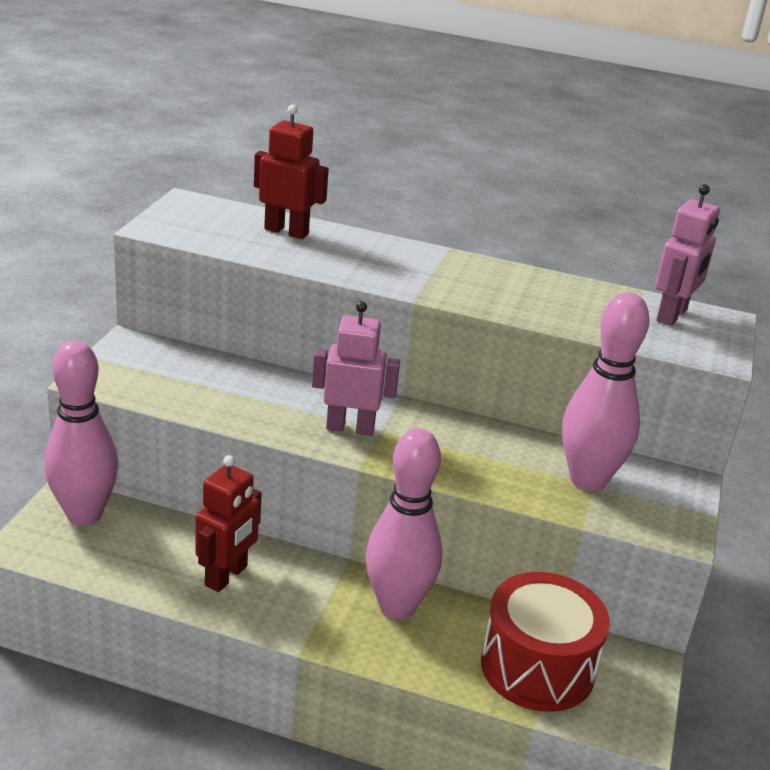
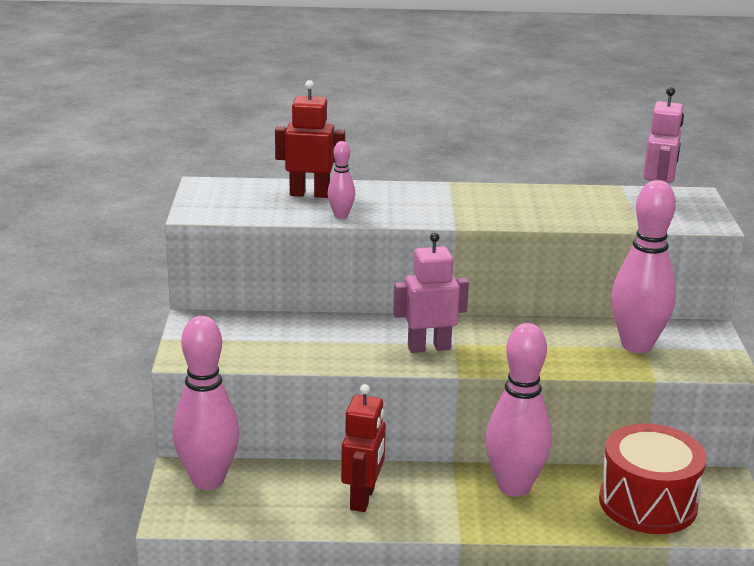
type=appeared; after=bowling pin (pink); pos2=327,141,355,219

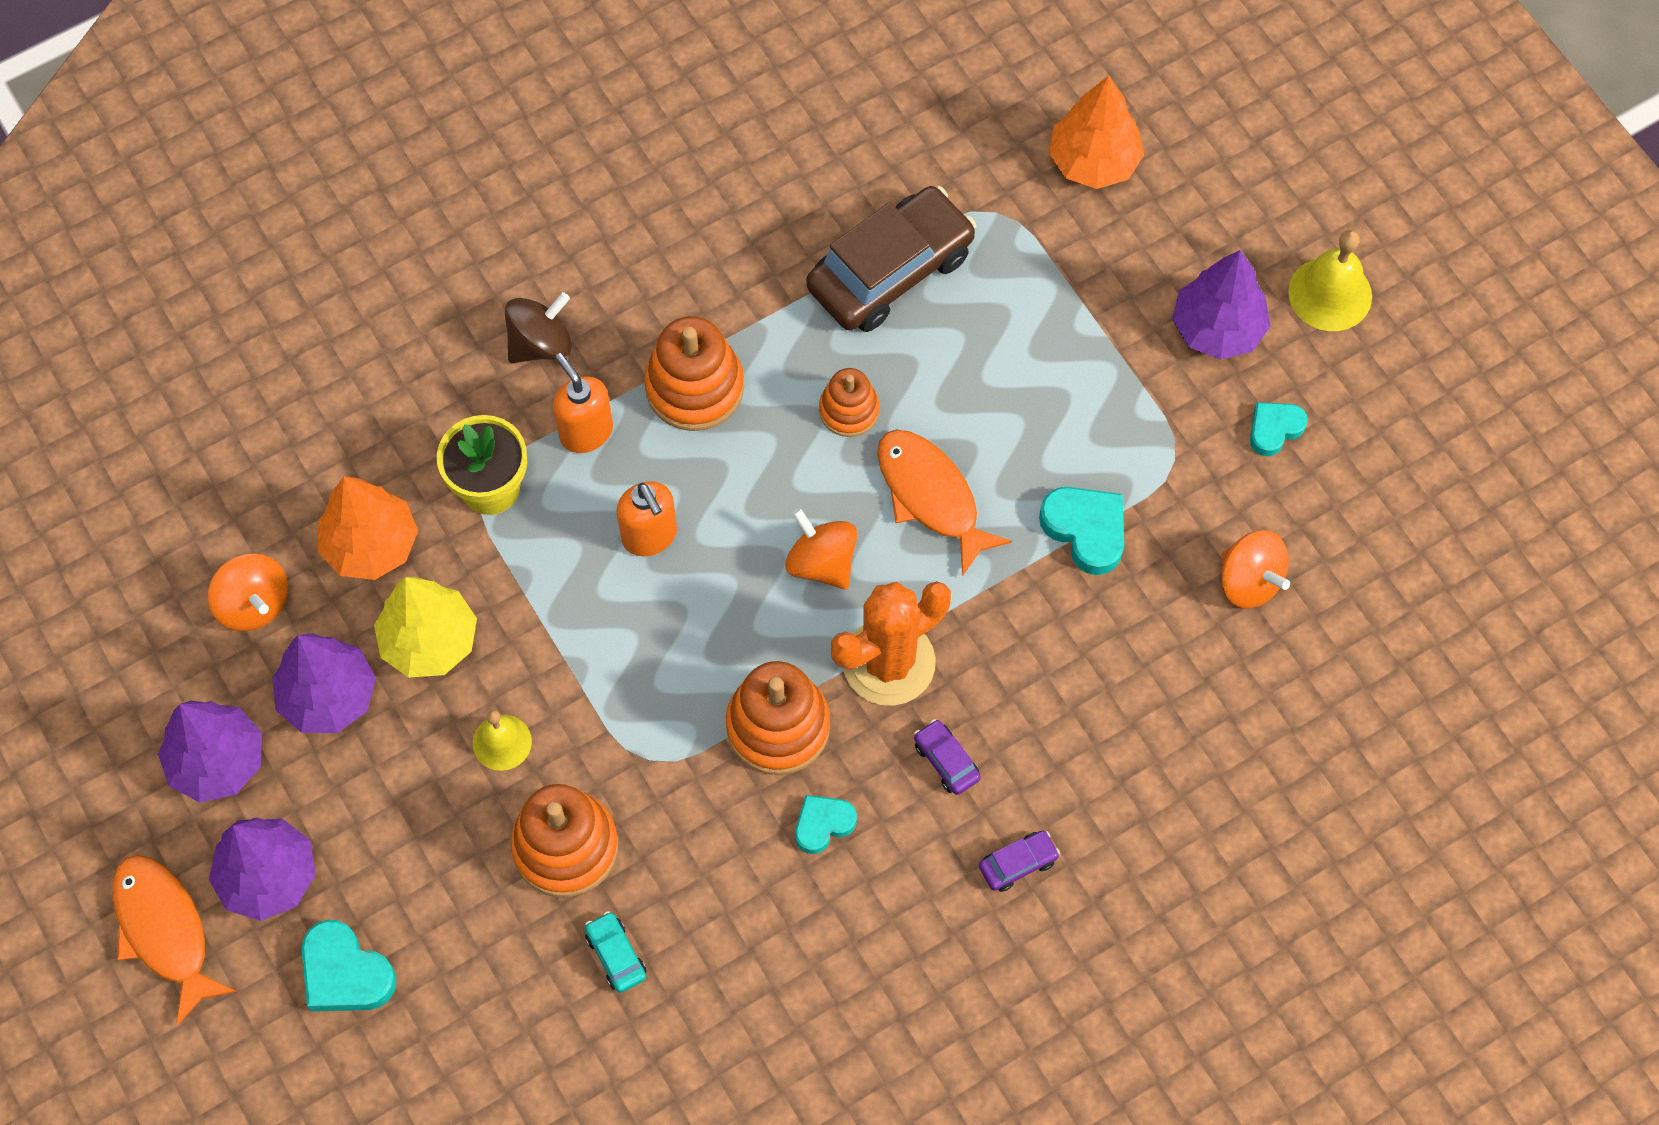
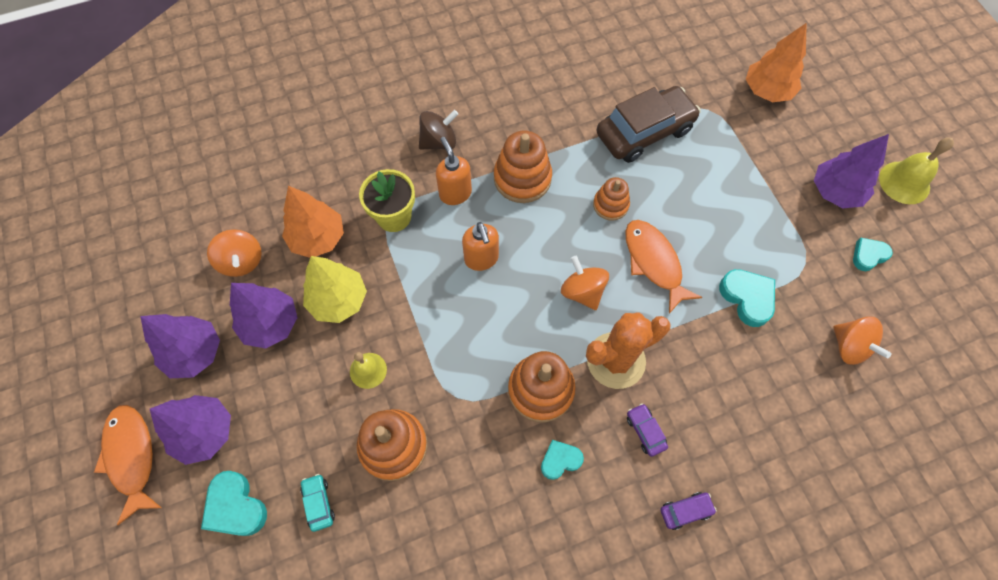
type=relocated; before=car (turquoise); pos1=585,911,646,993; pos2=300,474,335,532

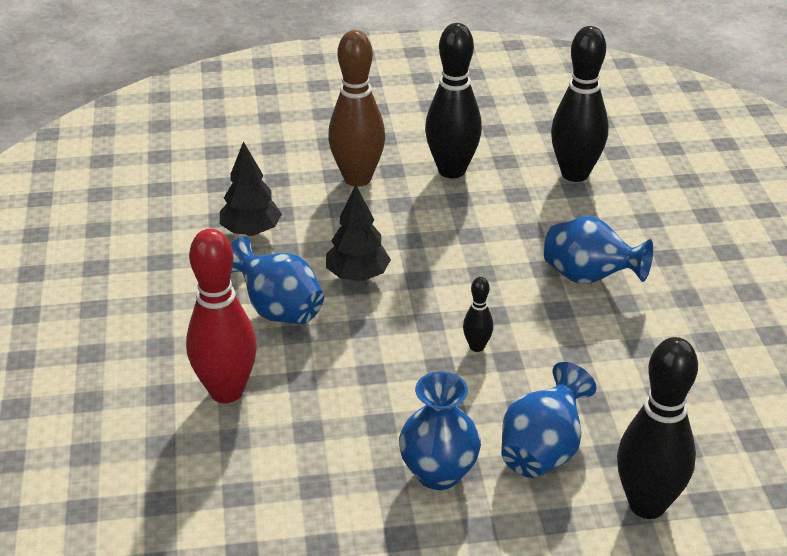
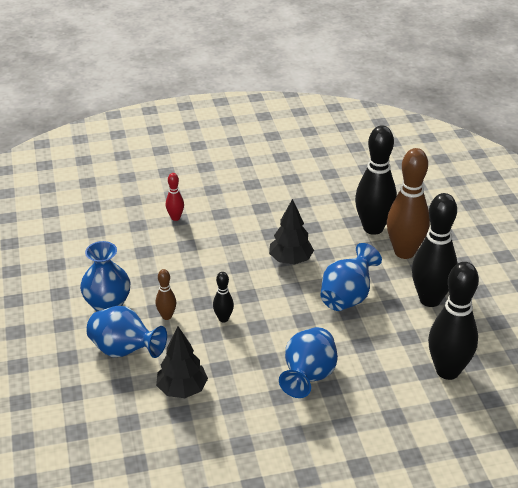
type=appeared; after=bowling pin (brown); pos2=156,269,176,320
type=relocated; before=tree (black); pos1=220,141,282,236; pos2=156,327,208,398
type=relocated; before=vase (blue); pos1=231,236,324,324; pos2=320,243,382,311
type=relocated; before=bowling pin (black); pos1=617,337,698,519; pos2=355,125,397,235
type=size; before=bowling pin (red); pos1=186,229,257,403; pos2=166,173,184,221; scale=0.46

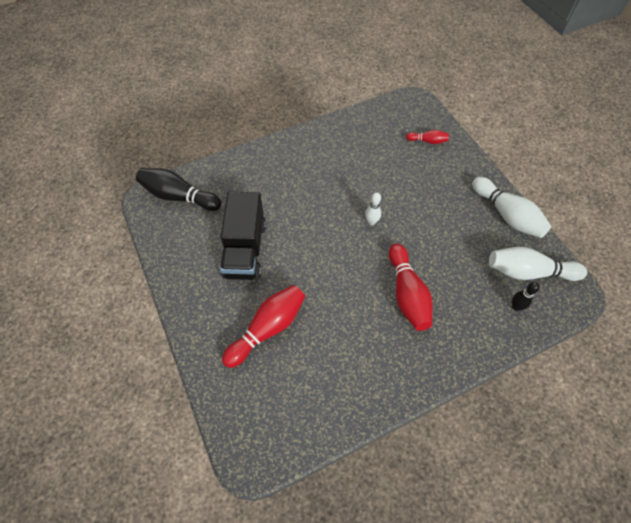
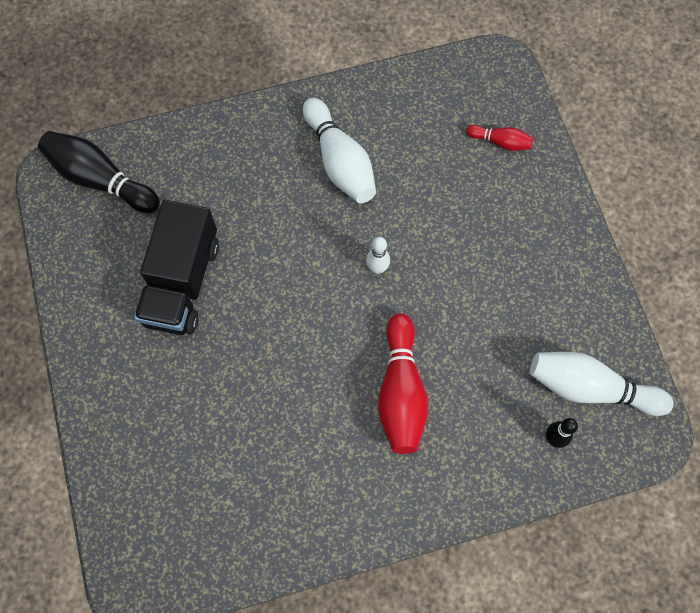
type=missing; before=bowling pin (red); pos1=222,285,305,368
type=relocated; before=bowling pin (white); pos1=472,177,552,238; pos2=303,98,376,203

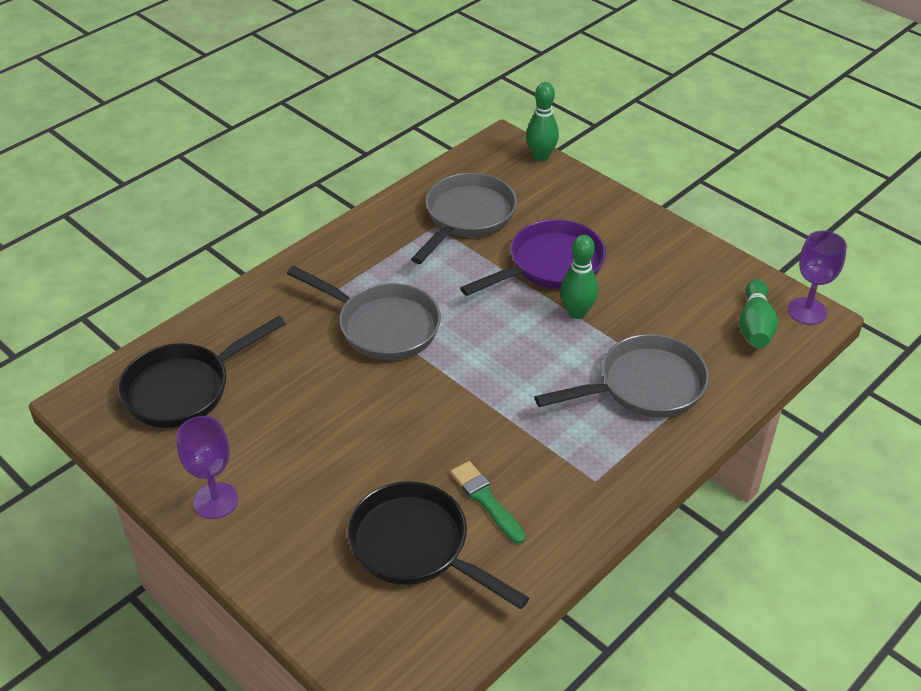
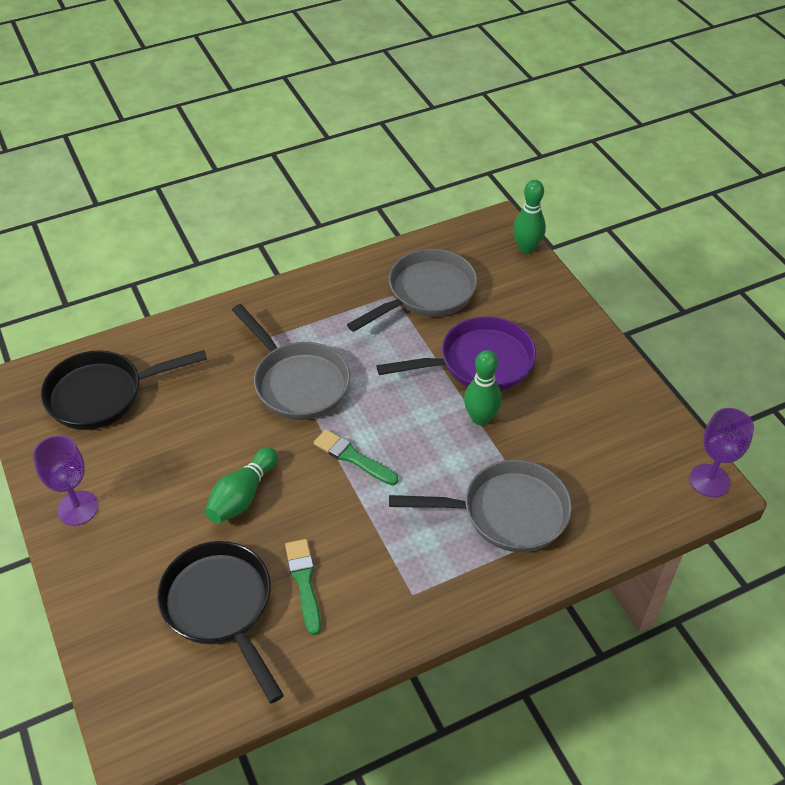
type=appeared; after=brush (green); pos2=314,429,398,485
type=relocated; before=bowling pin (green); pos1=739,279,778,348; pos2=205,447,278,524

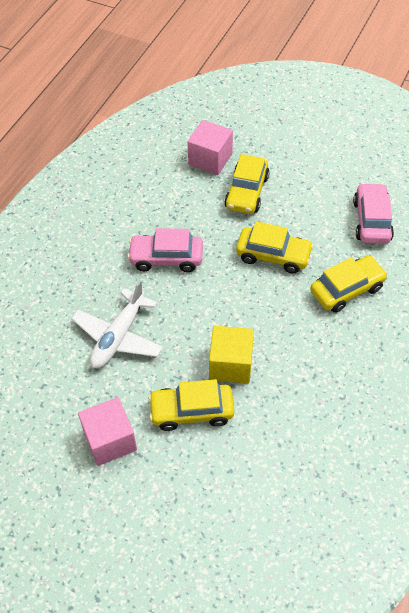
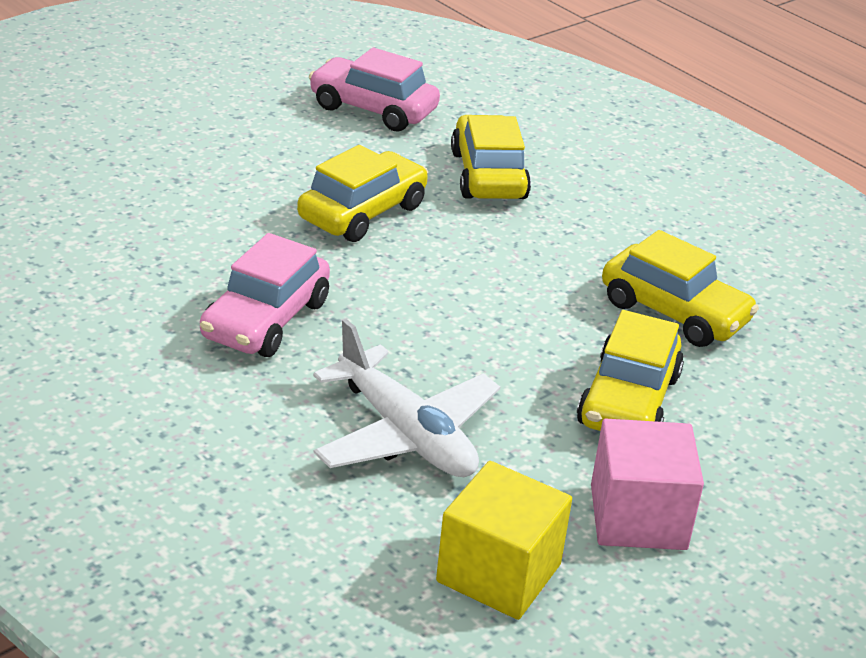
type=missing; before=cube (pink); pos1=187,120,233,175
type=relocated; before=cube (yellow); pos1=209,326,254,384; pos2=436,461,572,620
type=relocated; before=car (yellow); pos1=224,154,270,214; pos2=602,230,759,347

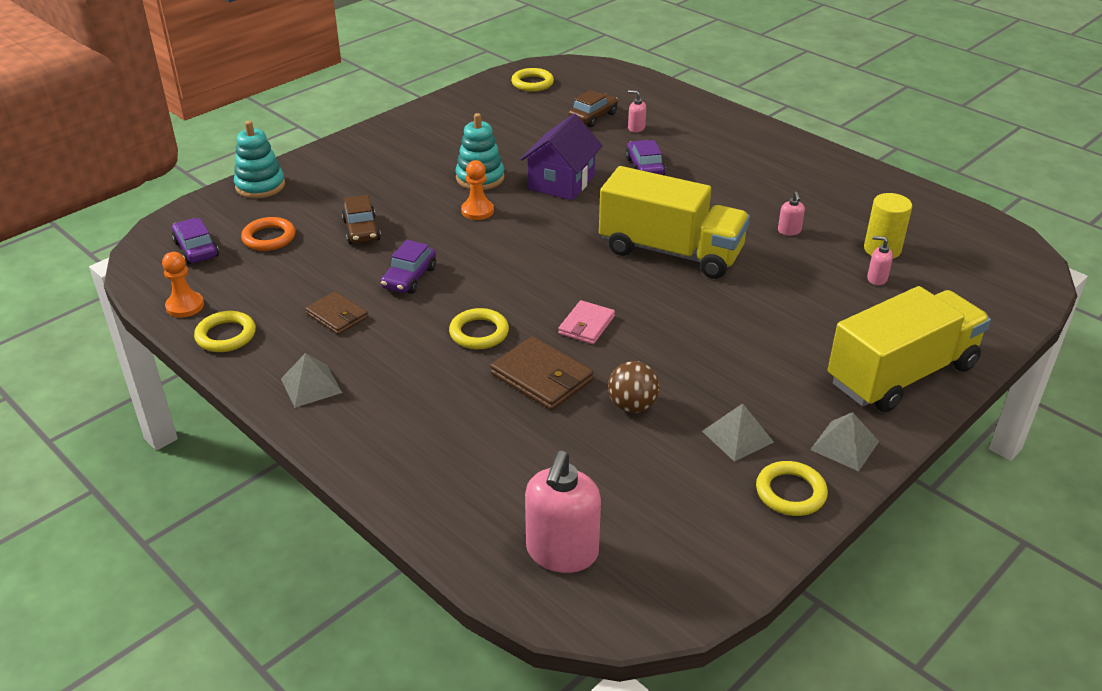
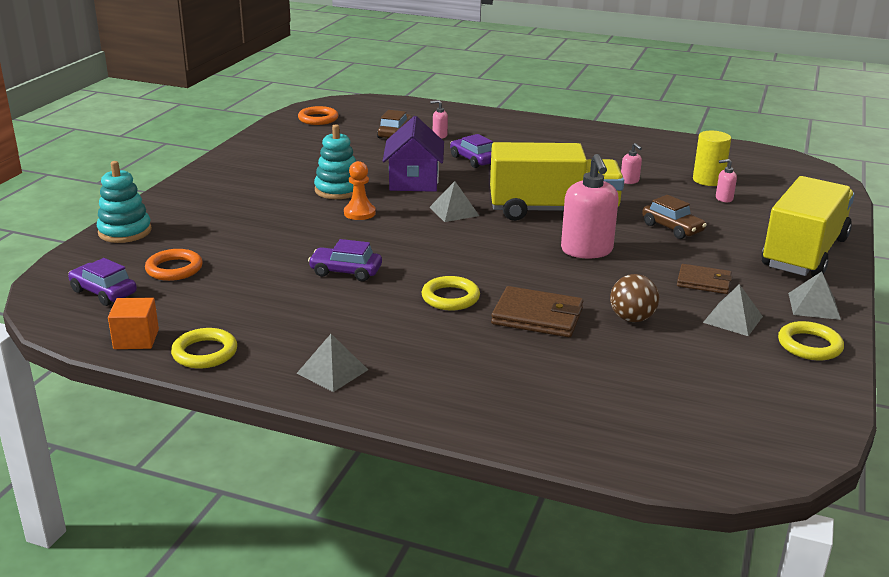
type=missing; before=wallet (pink); pos1=558,300,615,344
type=appeared; after=pyramid (grey); pos2=429,181,479,222
type=relocated; before=wallet (brown); pos1=305,292,368,335; pos2=677,264,732,294
type=relocated; before=car (brown); pos1=342,195,381,244; pos2=642,195,707,239
type=relocated; before=soap dispenser (pink); pos1=525,451,601,573; pos2=561,154,619,258
type=exchanged; before=pawn (orange); after=cube (orange); pos1=162,252,204,318; pos2=108,298,159,349
type=colour; before=ring (yellow); after=ring (orange); pos1=511,68,554,92; pos2=298,106,338,125
type=spun; before=car (purple); pos1=381,240,436,294; pos2=308,239,382,282; turn=105

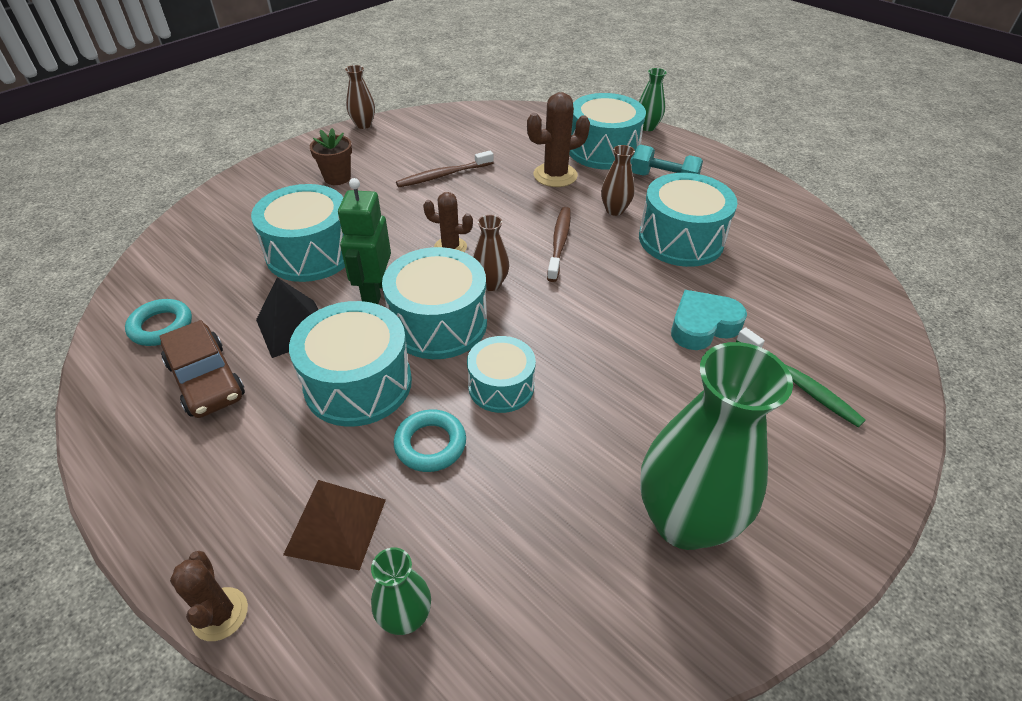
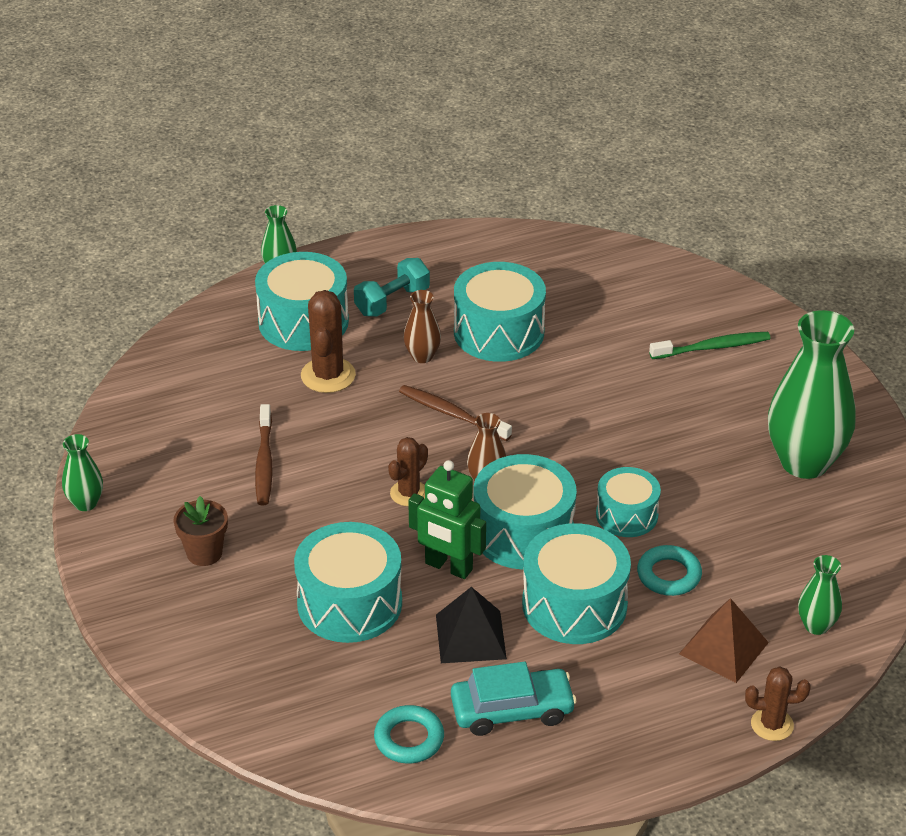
type=missing; before=heart (turquoise); pos1=671,290,747,350
type=colour; before=car (brown); after=car (turquoise); pos1=159,320,245,418; pos2=451,662,577,736
type=colour; before=vase (brown); after=vase (green); pos1=345,65,375,129; pos2=62,434,103,511

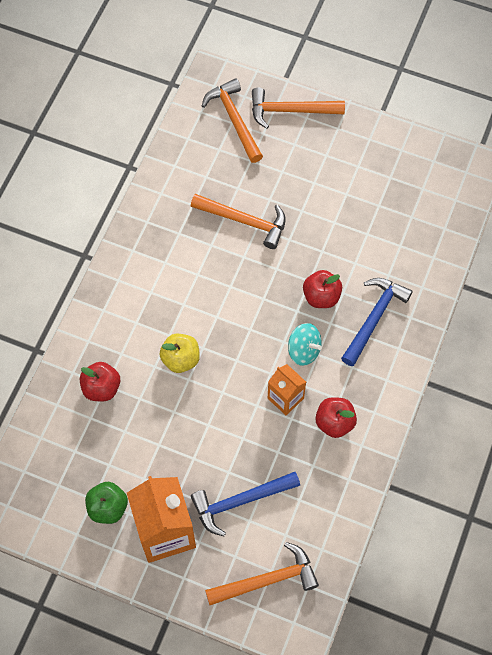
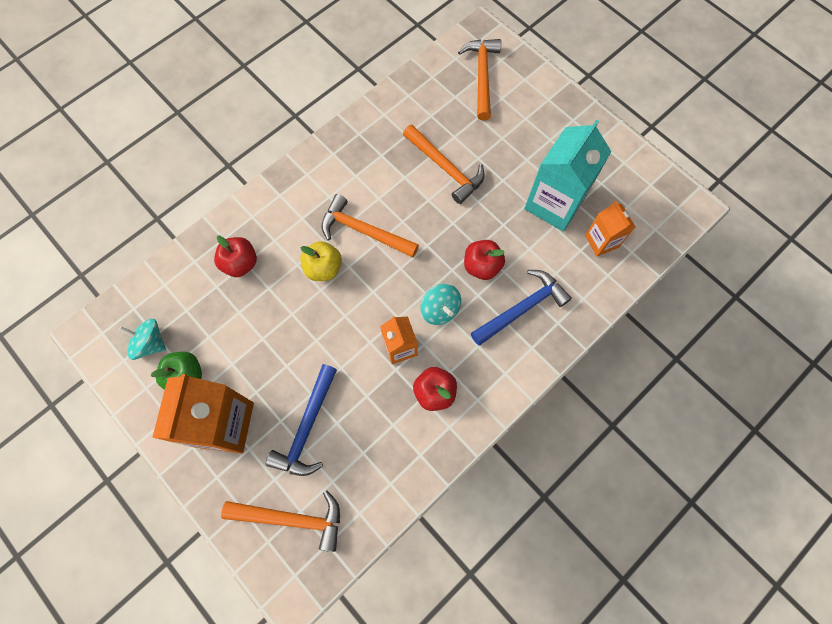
type=appeared; after=spinning top (turquoise); pos2=118,319,166,360
type=appeared; after=carton (turquoise); pos2=524,120,611,231
type=appeared; after=carton (orange); pos2=585,201,635,256
type=relocated; before=hammer (orange); pos1=252,88,345,129; pos2=321,194,419,257
type=spun; before=hammer (blue); pos1=191,472,300,536; pos2=266,364,337,476; turn=-75

